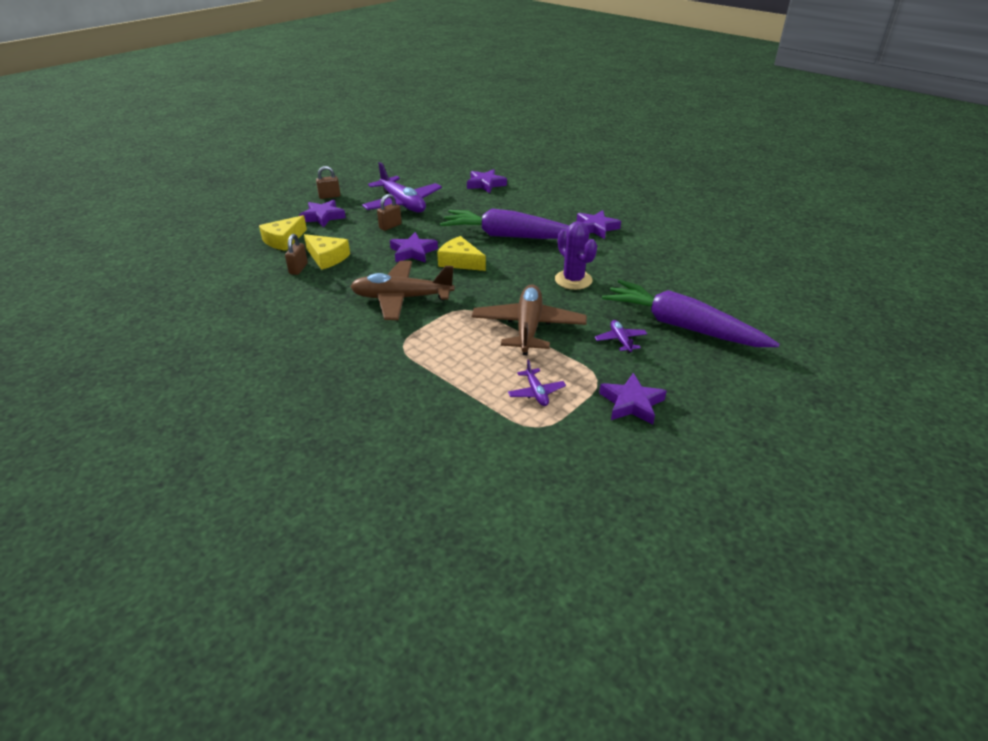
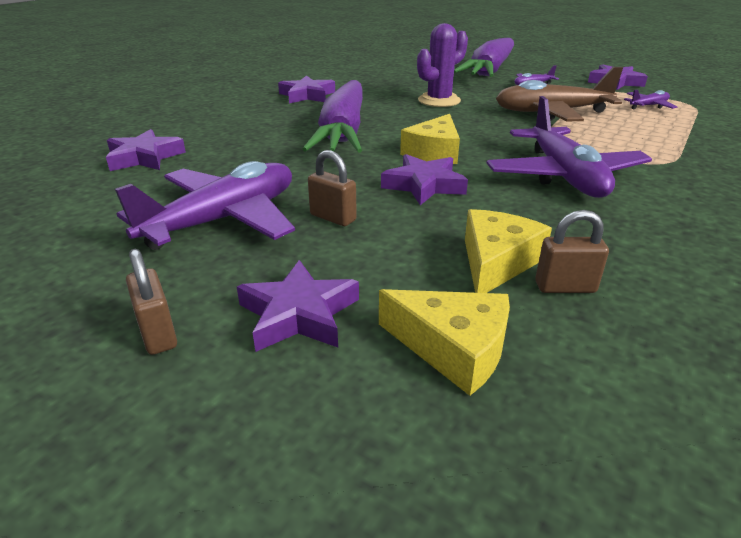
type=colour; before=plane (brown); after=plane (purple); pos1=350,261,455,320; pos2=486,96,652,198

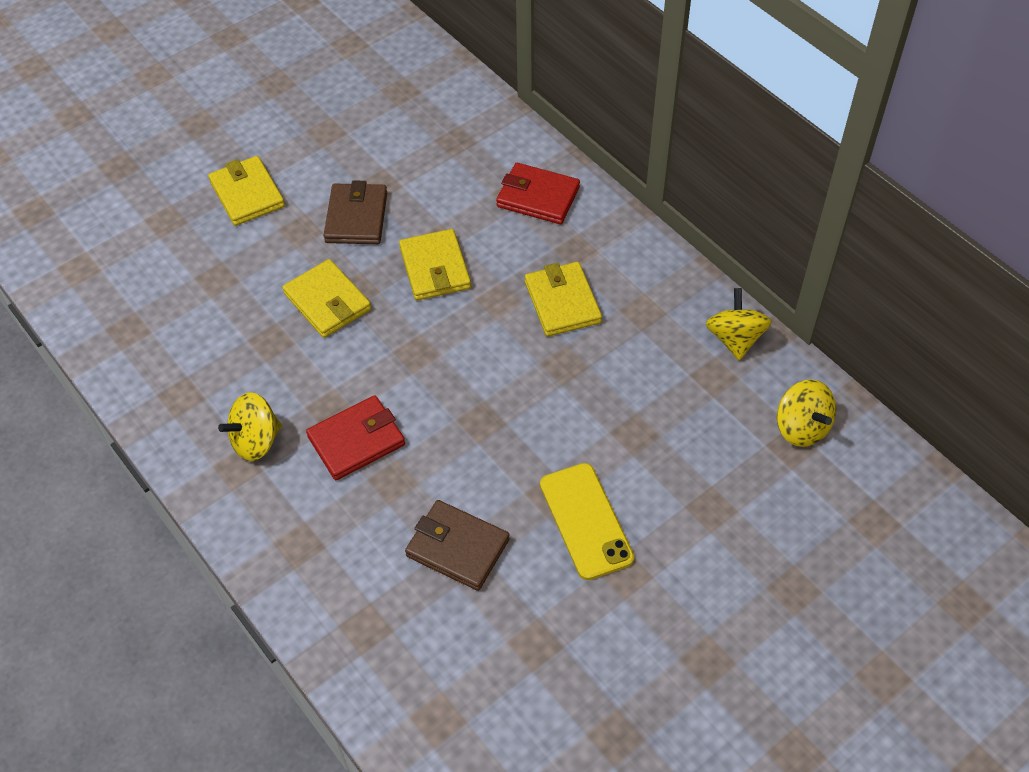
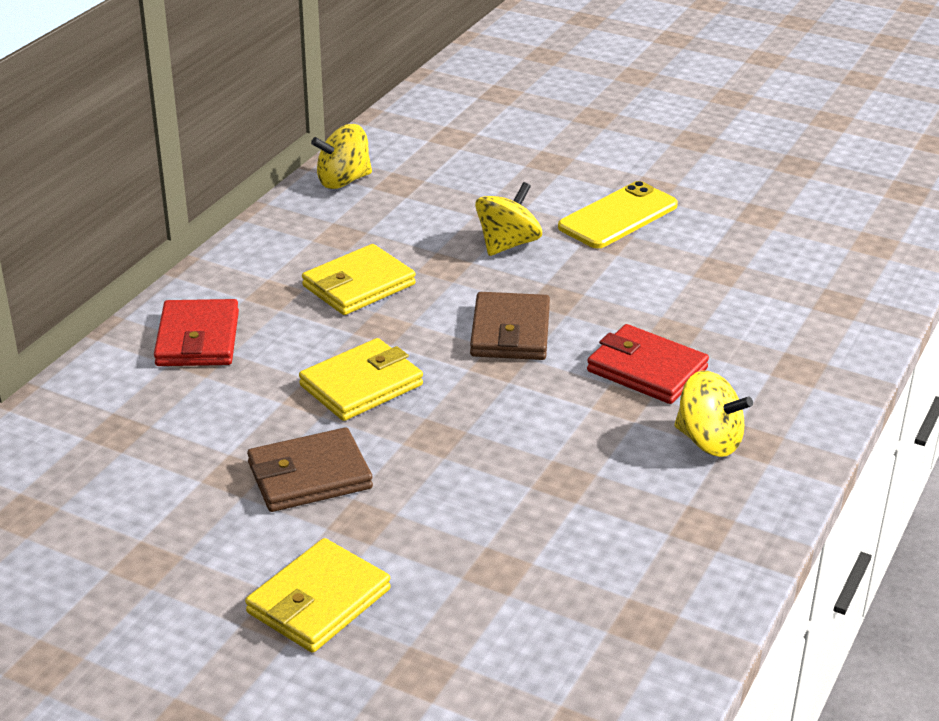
type=missing; before=wallet (yellow); pos1=282,259,371,338
type=relocated; before=wallet (brown); pos1=405,500,510,591; pos2=470,292,550,360
type=relocated; before=spinning top (yellow); pos1=777,379,836,447; pos2=475,182,542,256

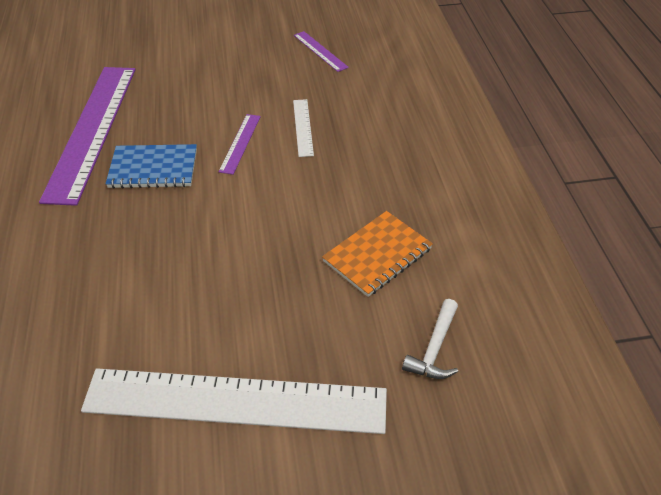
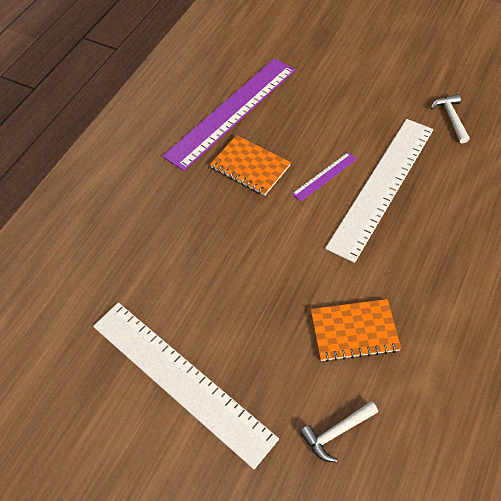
type=exchanged; before=ruler (purple); after=hammer (white); pos1=294,31,349,72; pos2=431,94,470,143
type=colour; before=notebook (blue); after=notebook (orange); pos1=105,144,197,189; pos2=210,135,291,196
type=size; before=ruler (white); pos1=293,99,314,157; pos2=325,119,433,263; scale=2.36

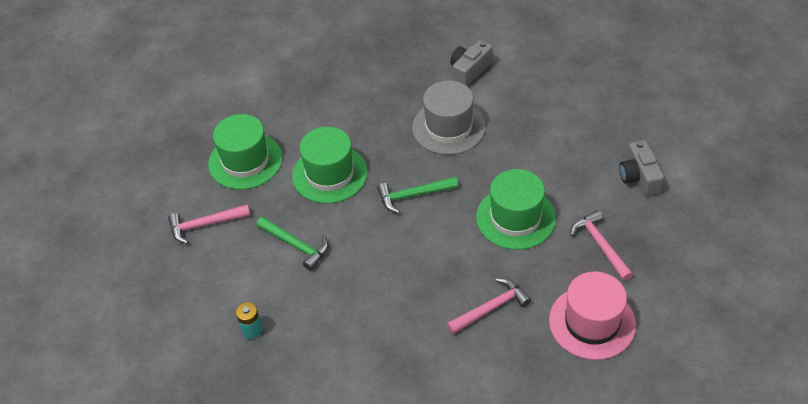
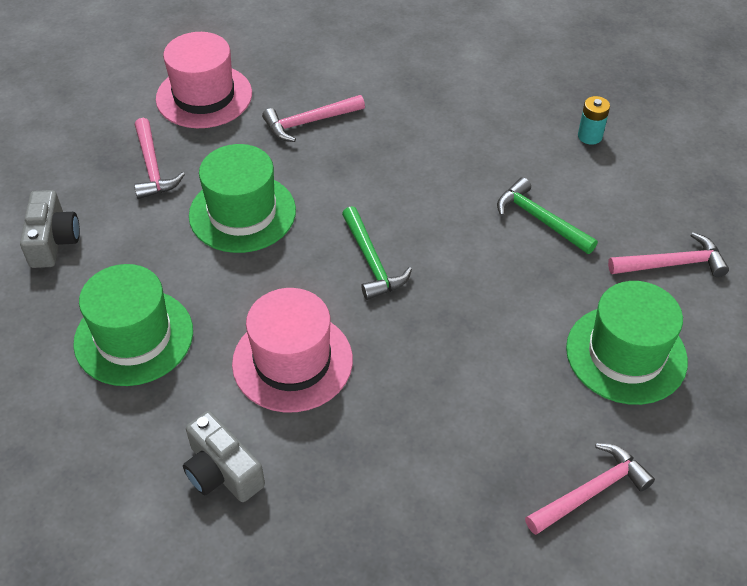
type=appeared; after=hammer (pink); pos2=525,443,655,535
type=relocated; before=hat (green); pos1=292,127,368,204; pos2=73,264,193,386
type=colour; before=hat (grey); after=hat (pink); pos1=412,81,486,155; pos2=232,288,353,412
type=spun; before=hammer (green); pos1=377,176,458,213; pos2=342,206,412,300; turn=75
type=spun; before=camera (grey); pos1=450,40,493,86; pos2=183,411,265,502; turn=90

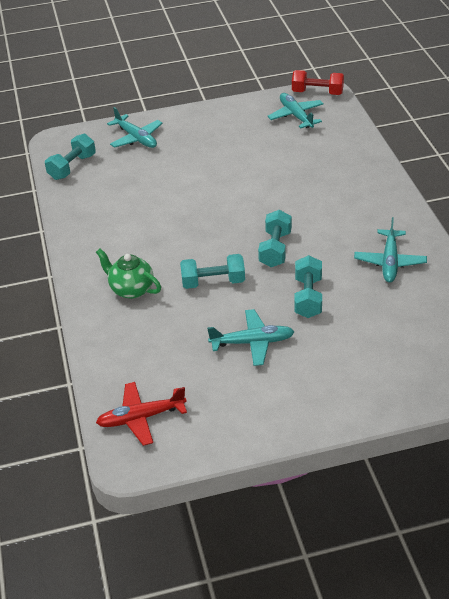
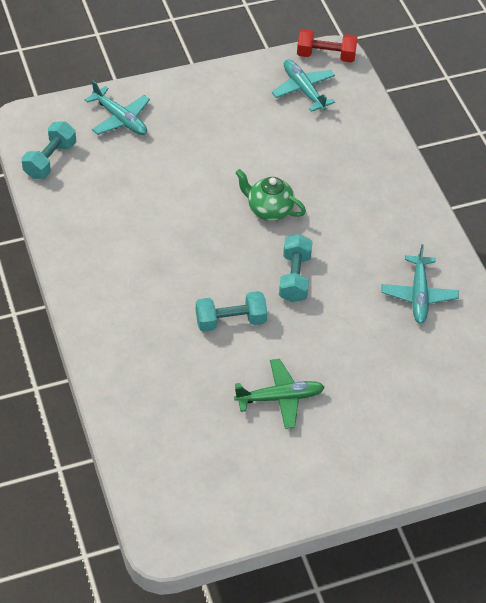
type=missing; before=plane (red); pos1=96,382,187,446
type=missing; before=dumbbell (turquoise); pos1=294,255,322,318
type=relocated; before=teapot (green); pos1=96,248,161,299; pos2=235,169,306,221
type=colour; before=plane (turquoise); after=plane (green); pos1=207,309,294,366; pos2=234,359,325,429

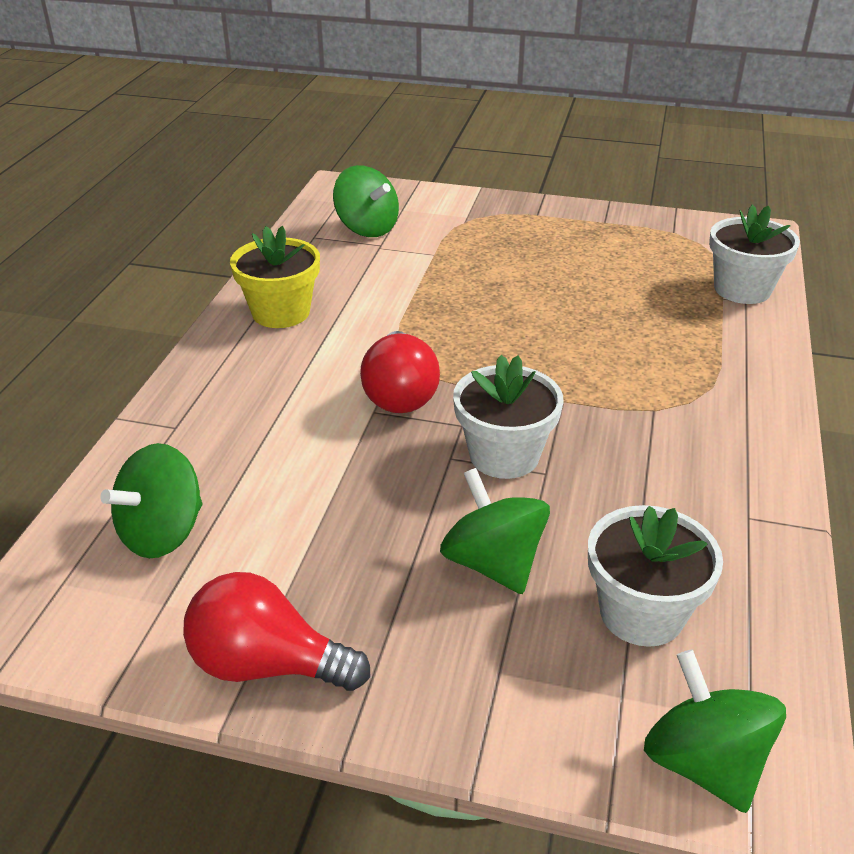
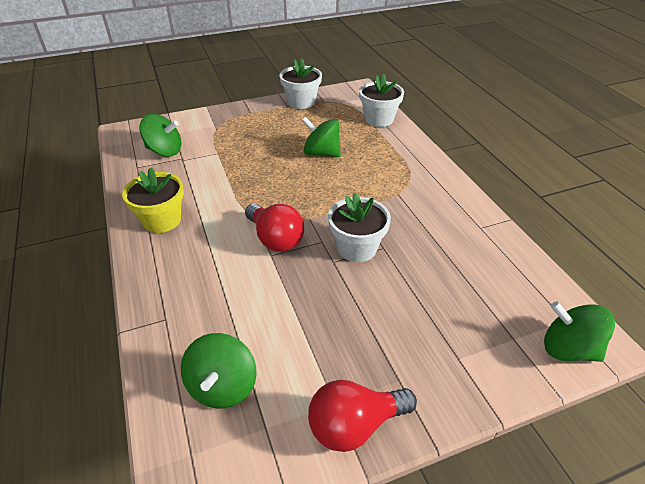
type=relocated; before=spinning top (green); pos1=440,468,550,594; pos2=301,117,341,157
type=relocated; before=flower pot (white); pos1=588,505,723,647; pos2=280,58,322,109

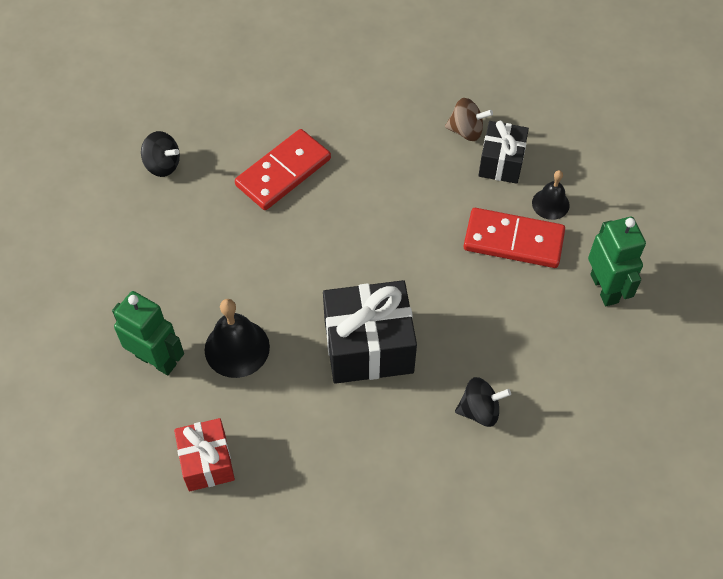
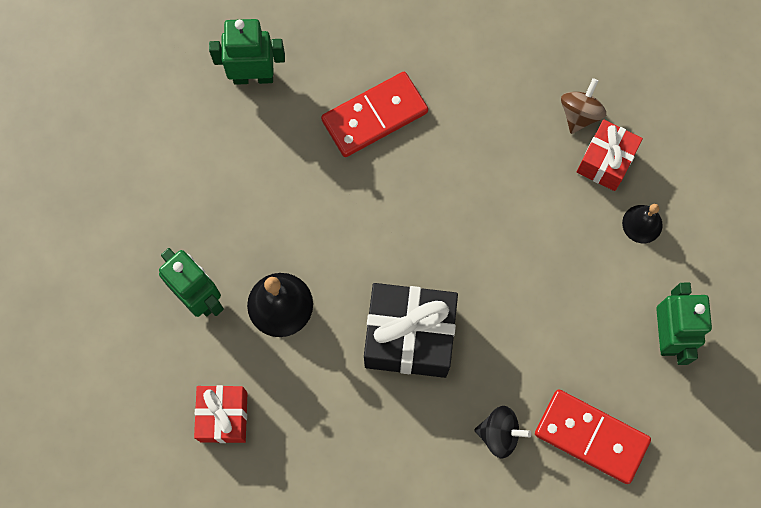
type=relocated; before=domino (red); pos1=464,208,565,268; pos2=535,389,651,484
type=exchanged; before=spinning top (black); after=robot (green); pos1=141,131,180,177; pos2=209,19,285,85
type=colour; before=gift (black); after=gift (red); pos1=478,121,529,184; pos2=577,119,643,191
type=spun; before=spinning top (brown); pos1=445,98,493,141; pos2=561,78,606,134; turn=-90

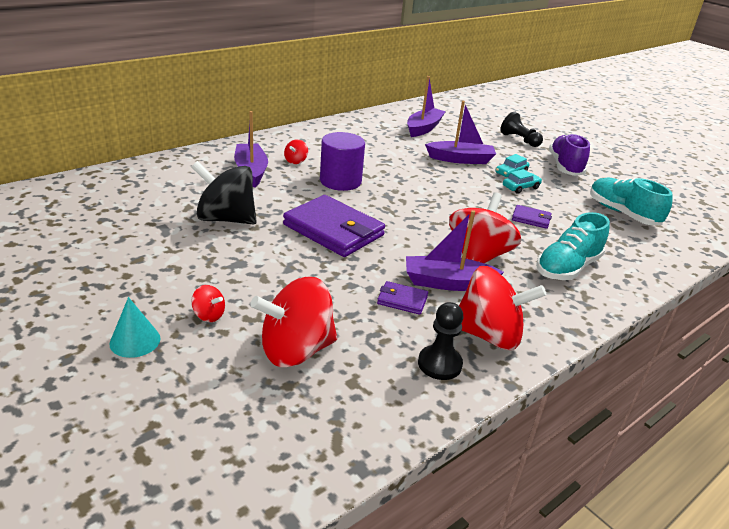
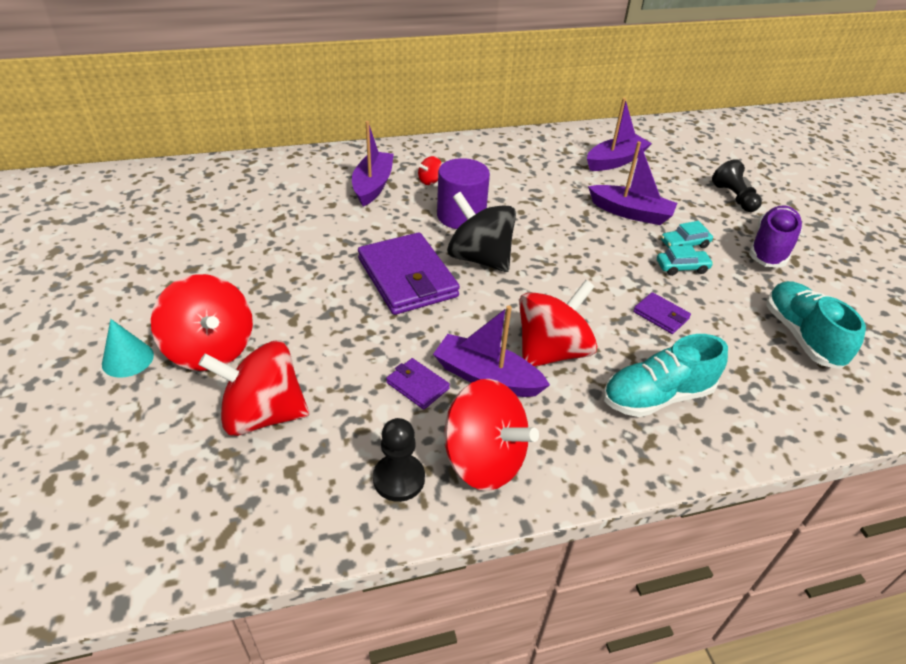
type=relocated; before=spinning top (black); pos1=192,161,257,224; pos2=447,192,516,272
type=size; before=spinning top (red); pos1=191,285,225,322; pos2=151,274,253,371; scale=2.33

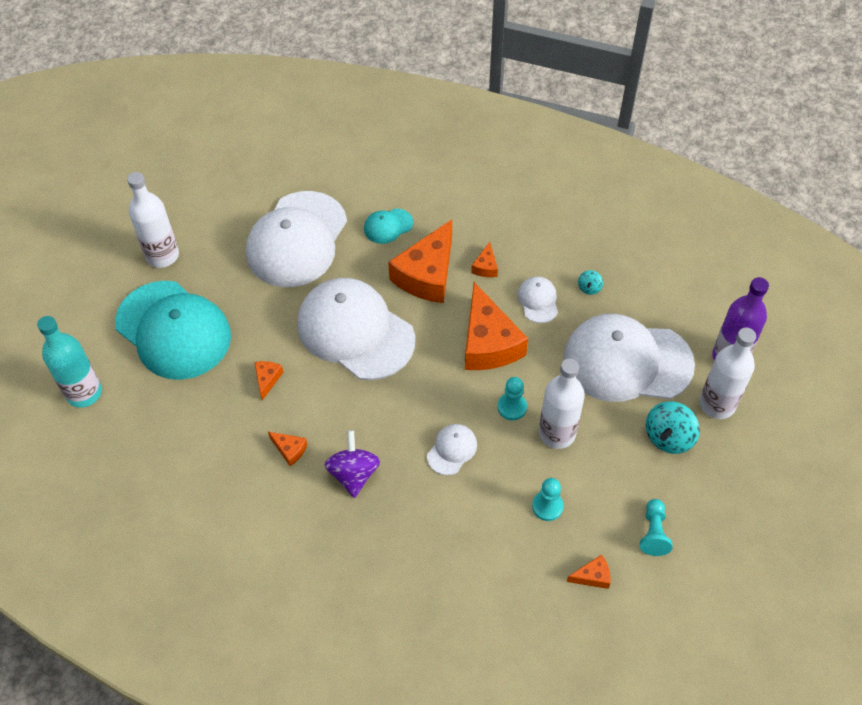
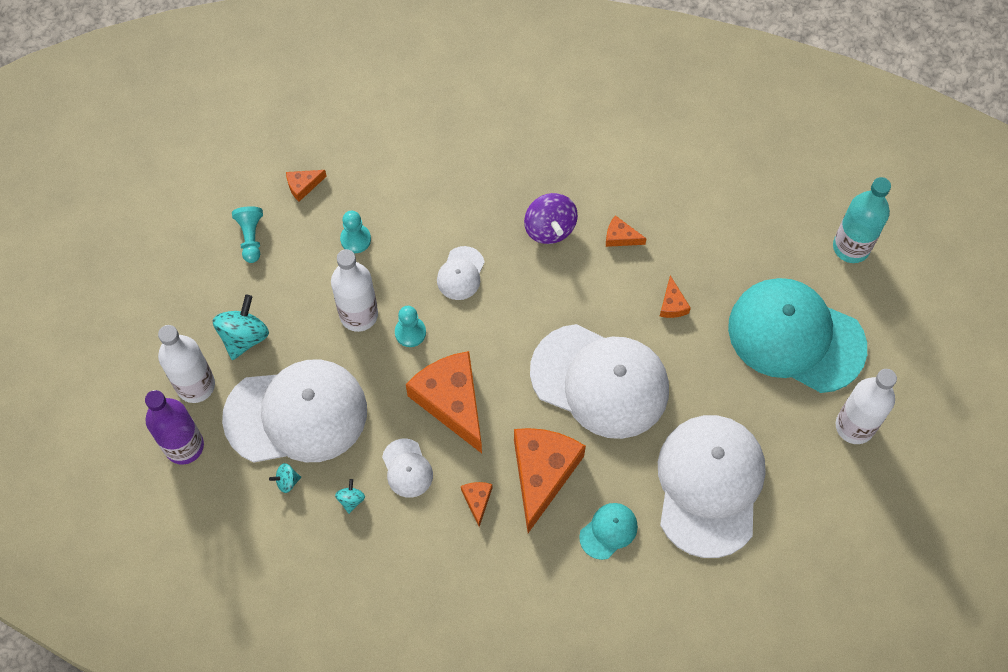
type=appeared; after=spinning top (turquoise); pos2=269,463,301,493

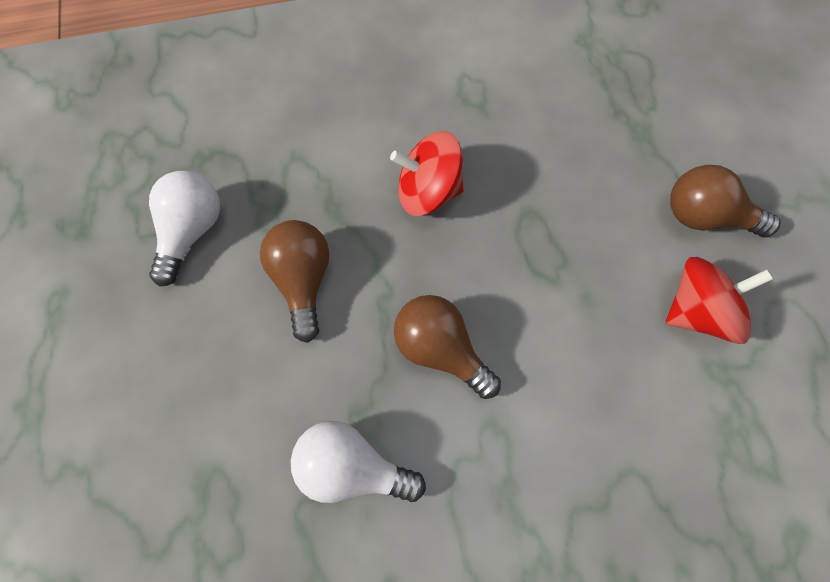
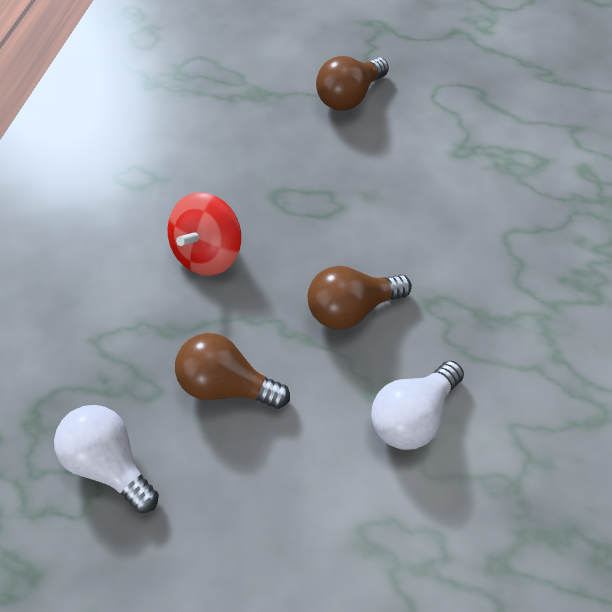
type=missing; before=spinning top (red); pos1=666,257,773,344

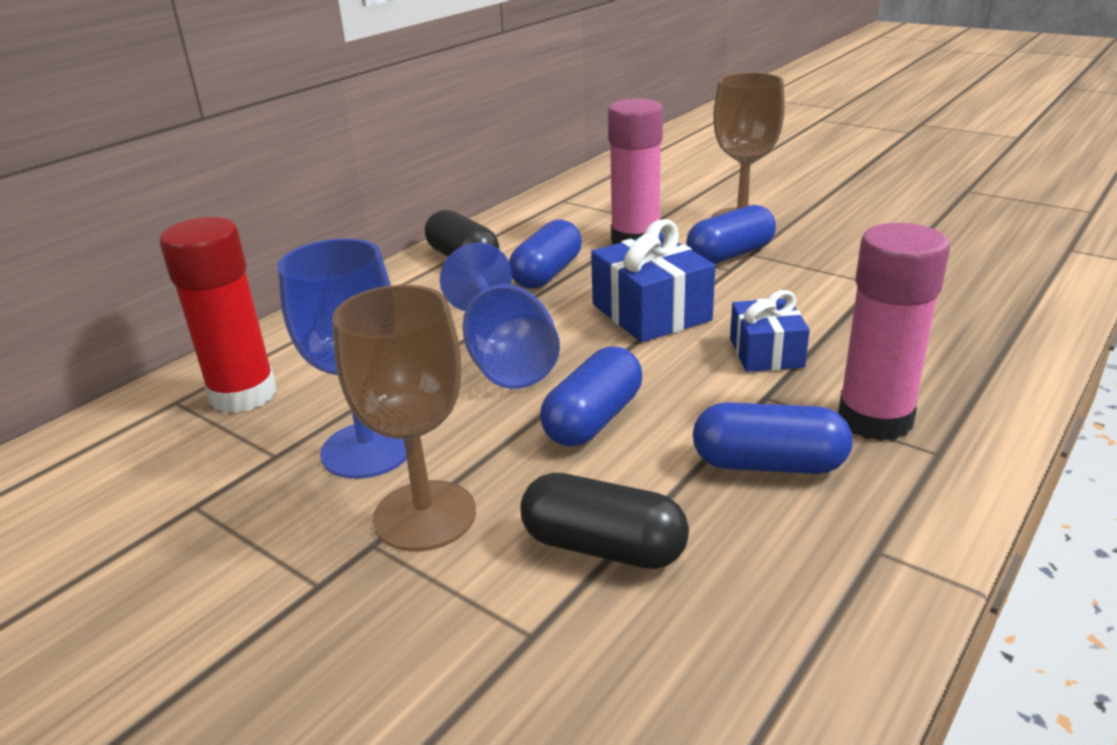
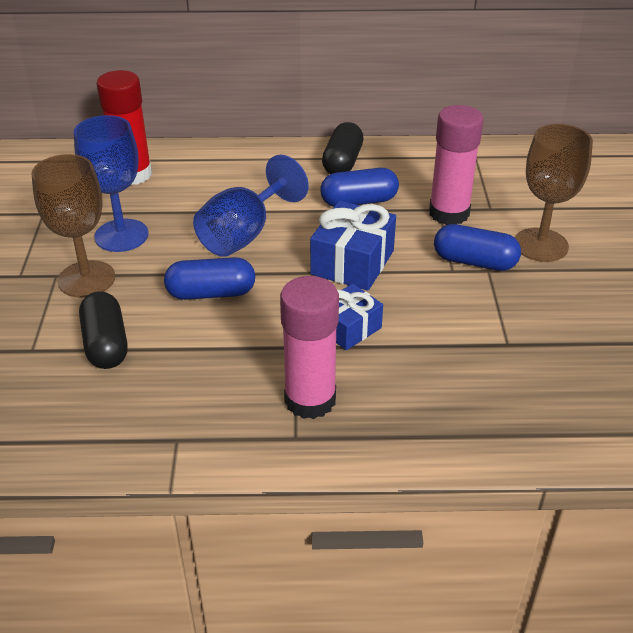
type=missing; before=capsule (blue); pos1=693,402,852,474

